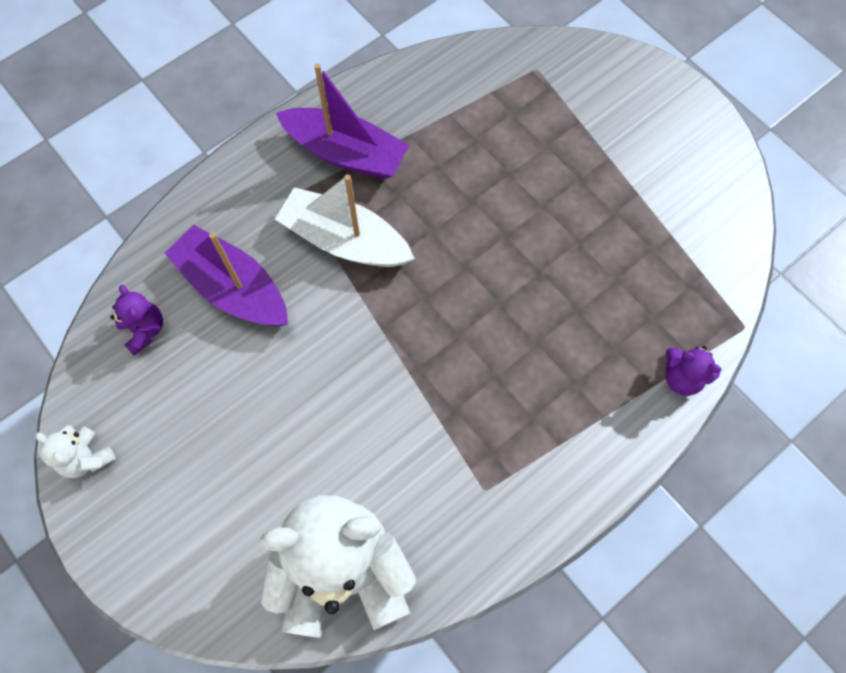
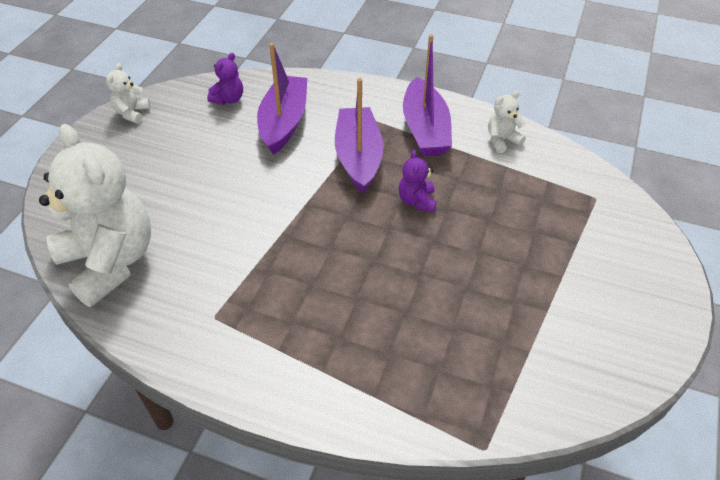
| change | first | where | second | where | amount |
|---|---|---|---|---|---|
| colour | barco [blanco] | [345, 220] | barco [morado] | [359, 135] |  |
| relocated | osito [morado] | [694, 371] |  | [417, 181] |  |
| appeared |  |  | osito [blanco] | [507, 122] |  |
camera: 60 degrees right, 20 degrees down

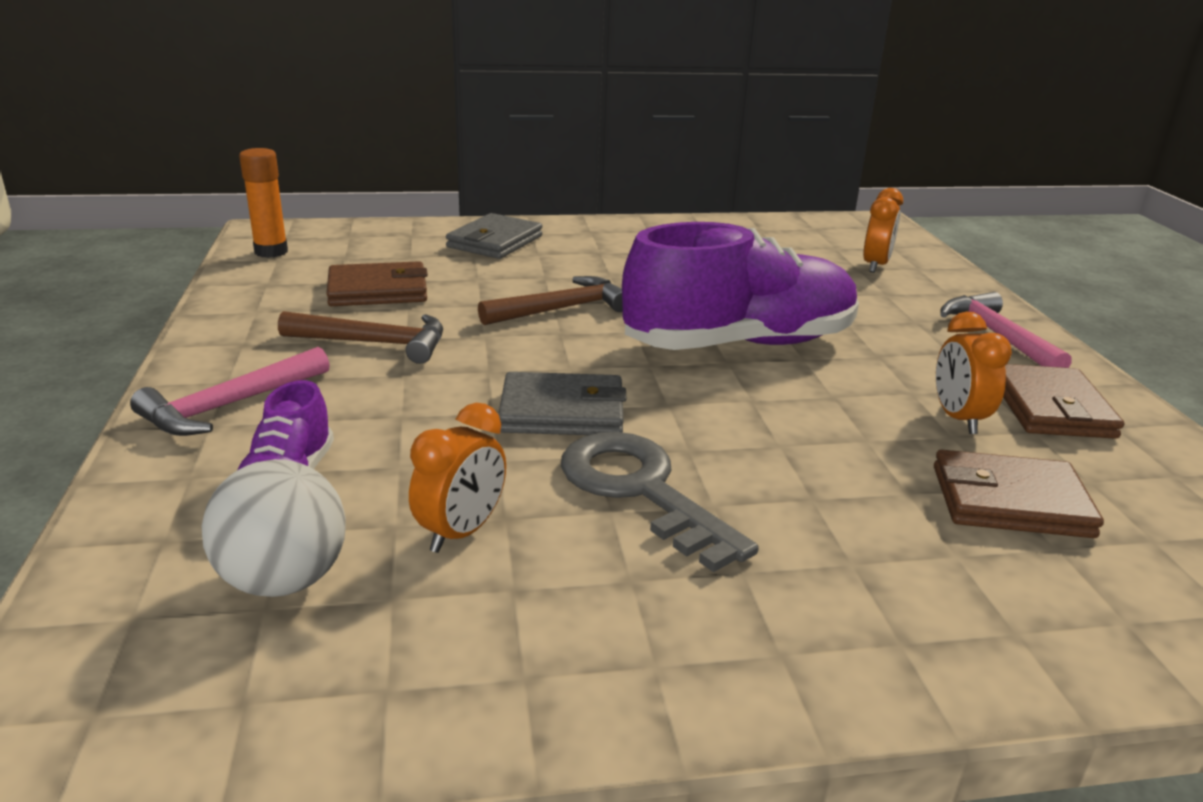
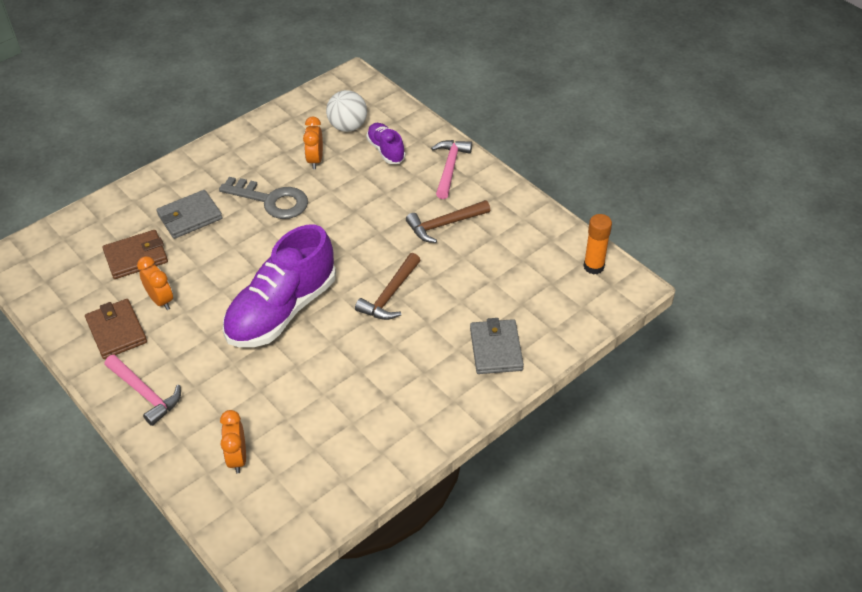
| change | first | where | second | where | amount |
|---|---|---|---|---|---|
| relocated | cartera [gris] | [562, 403] |  | [190, 214] |  |
| missing | cartera [marrón] | [377, 283] |  |  |  |
camera: 150 degrees right, 20 degrees up

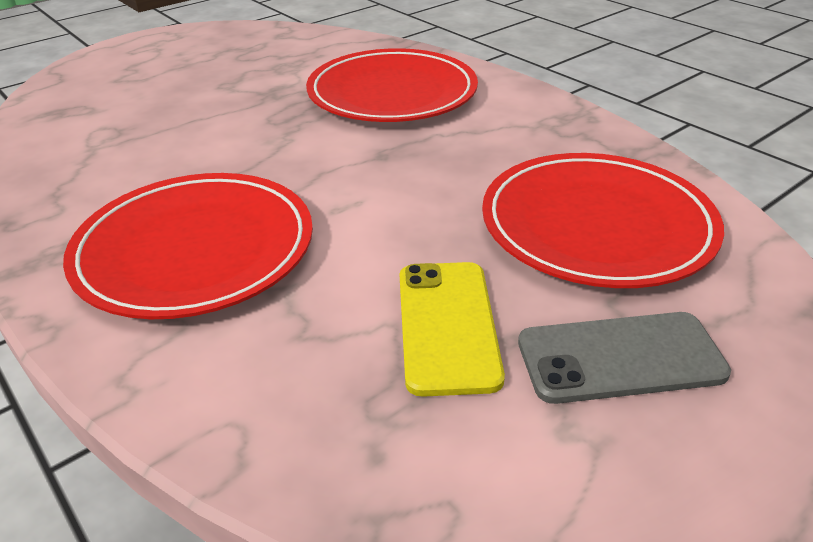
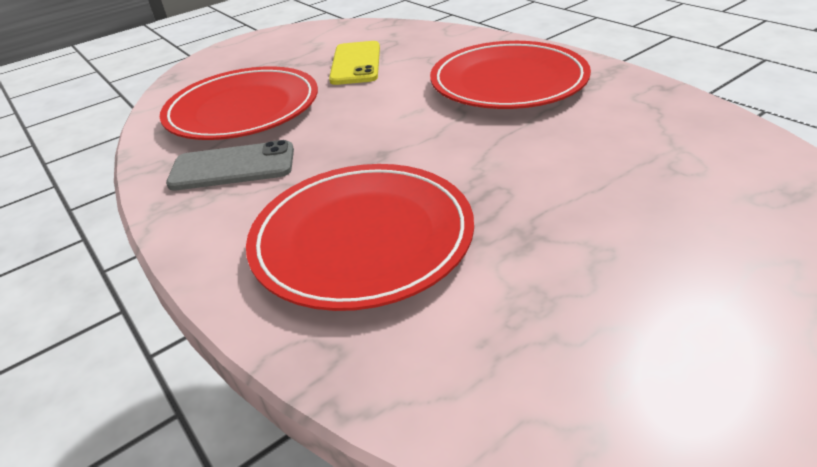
| change | first | where | second | where | amount |
|---|---|---|---|---|---|
| relocated | móvil [gris] | [624, 358] |  | [230, 165] |  |
camera: 175 degrees left, 0 degrees up

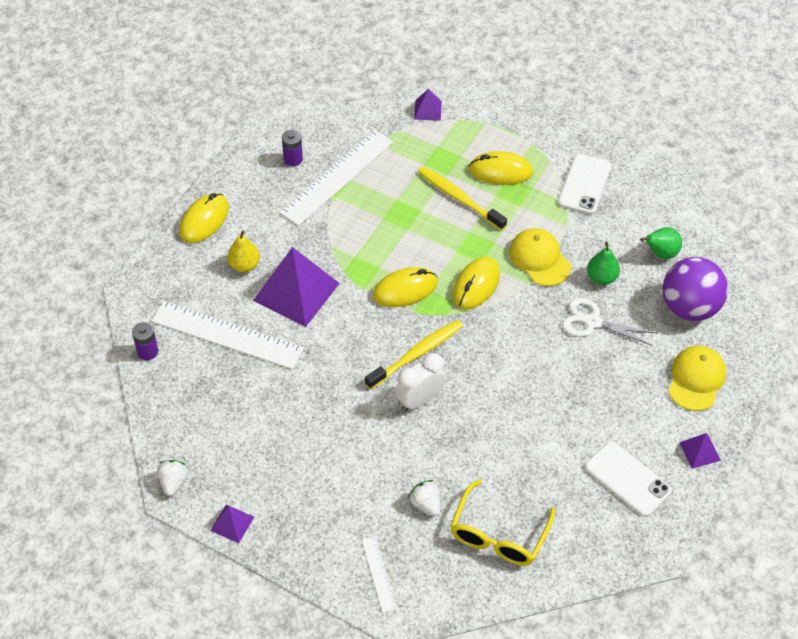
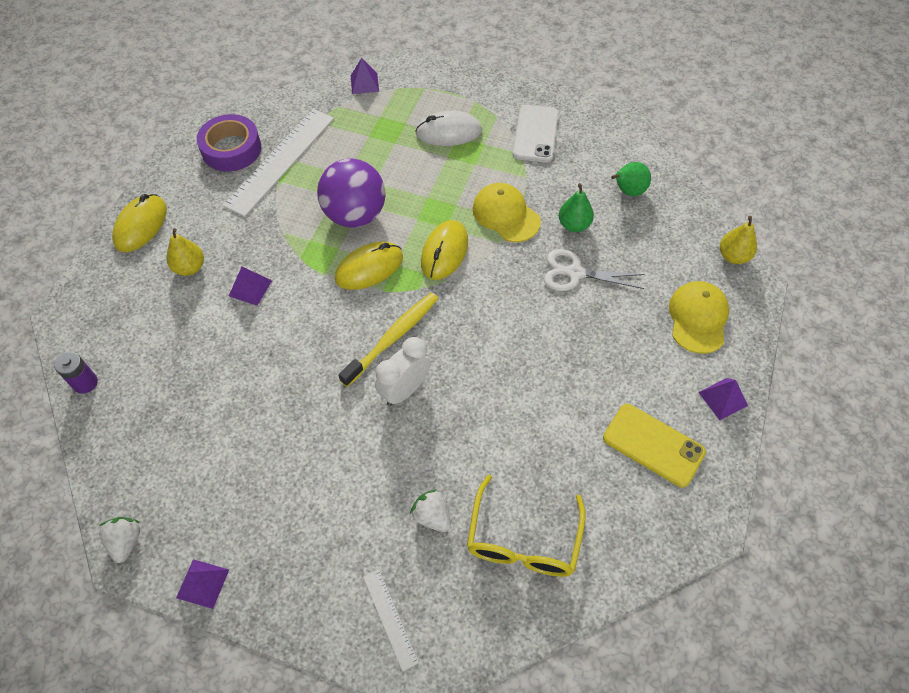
| change | first | where | second | where | amount |
|---|---|---|---|---|---|
| exchanged | pila [morado] | [292, 148] | cinta adhesiva [morado] | [229, 143] |  |
| size | pirámide [morado] | [296, 287] |  | [250, 286] | x0.47 |
| relocated | pelota [morado] | [695, 289] |  | [351, 193] |  |
| colour | ratón [amarillo] | [501, 168] | ratón [blanco] | [448, 128] |  |
| colour | móvil [blanco] | [628, 479] | móvil [amarillo] | [654, 445] |  |
| appeared |  |  | pera [amarillo] | [738, 240] |  |
| missing | regla [blanco] | [228, 335] |  |  |  |
| missing | cepillo de dientes [amarillo] | [462, 198] |  |  |  |
camera: 10 degrees left, 5 degrees up

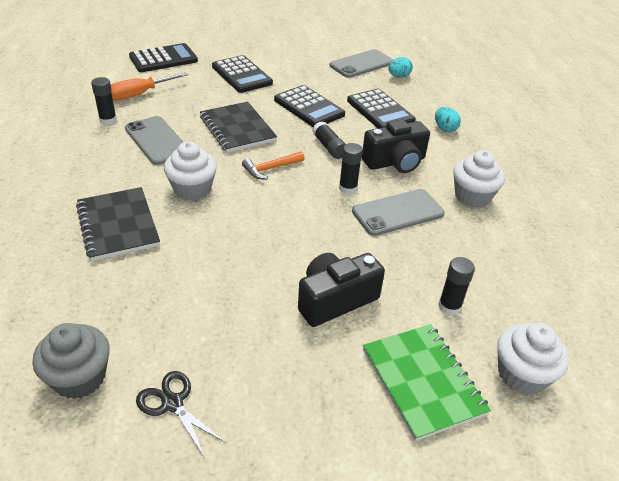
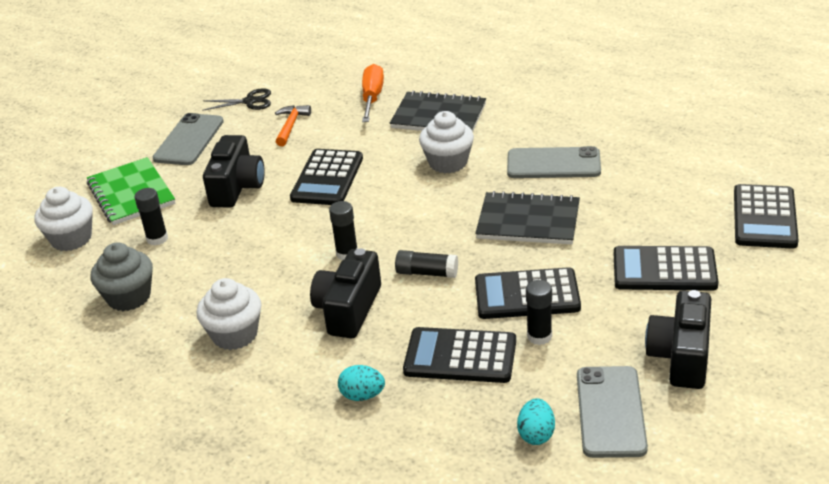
| change | first | where | second | where | amount |
|---|---|---|---|---|---|
| spun | cuaderno [verde] | [427, 382] |  | [131, 191] | 45 degrees clockwise |
| relocated | magdalena [gris] | [71, 361] |  | [122, 276] |  |
| relocated | móvil [gris] | [398, 212] |  | [188, 139] |  |
| relocated | martillo [naranja] | [273, 165] |  | [293, 125] |  |
| appeared |  |  | calculadora [negro] | [326, 177] |  |
| relocated | destornillador [naranja] | [149, 86] |  | [373, 93] |  |
| relocated | barra de pegamento [negro] | [104, 101] |  | [539, 312] |  |
| appeared |  |  | cámara [negro] | [678, 339] |  |
camera: 135 degrees right, 5 degrees down

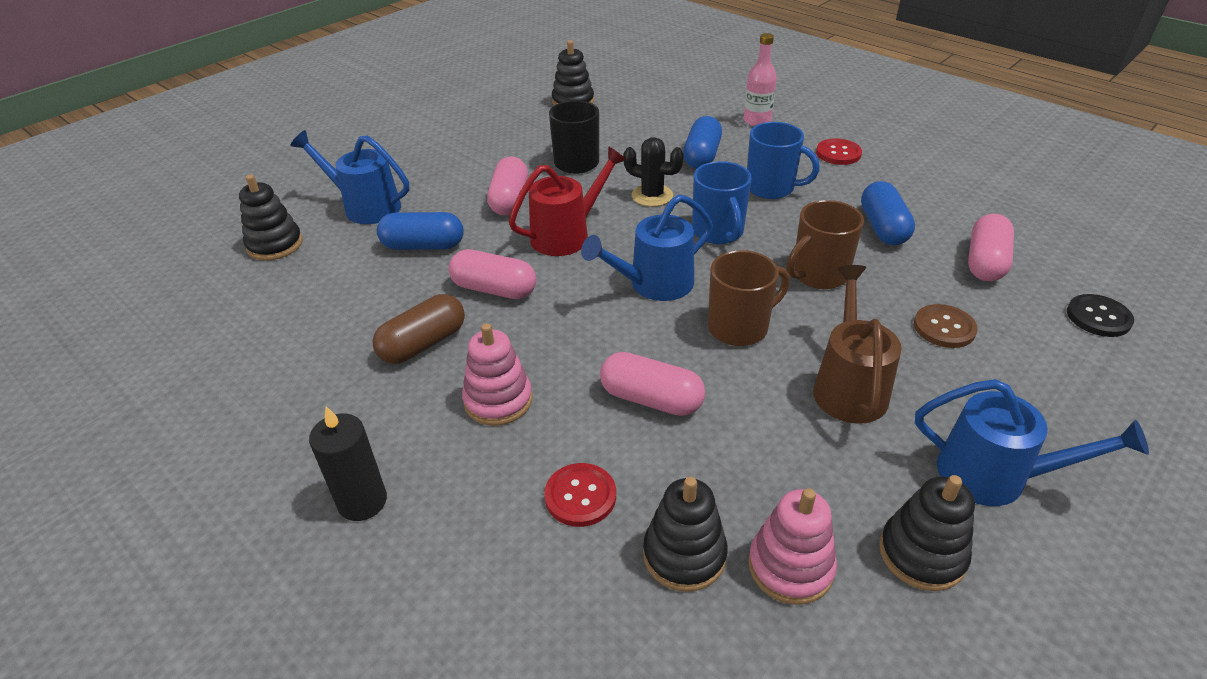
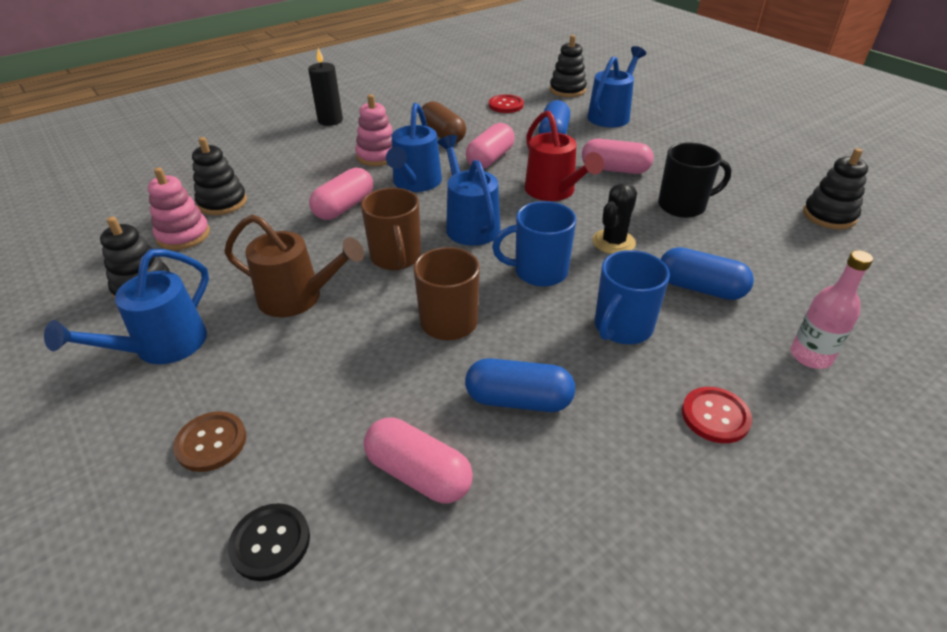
| change | first | where | second | where | amount |
|---|---|---|---|---|---|
| relocated | botón [marrón] | [946, 326] |  | [209, 441] |  |
| appeared |  |  | regadera [azul] | [414, 147] |  |
| relocated | botón [rojo] | [580, 495] |  | [506, 103] |  |
camera: 100 degrees right, 0 degrees up

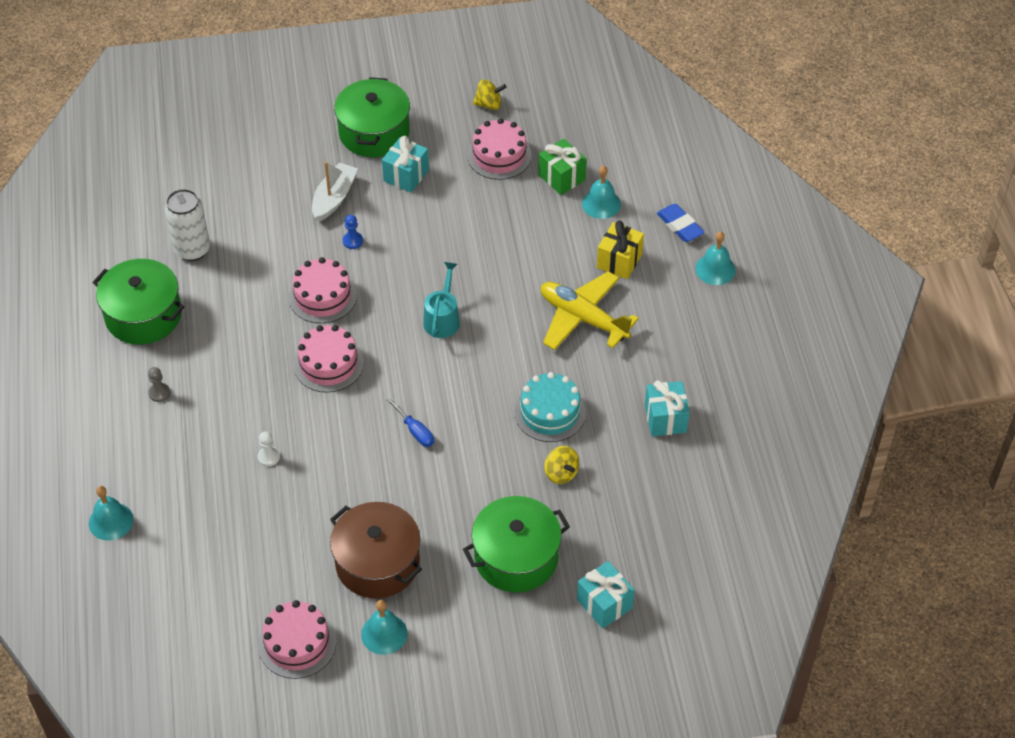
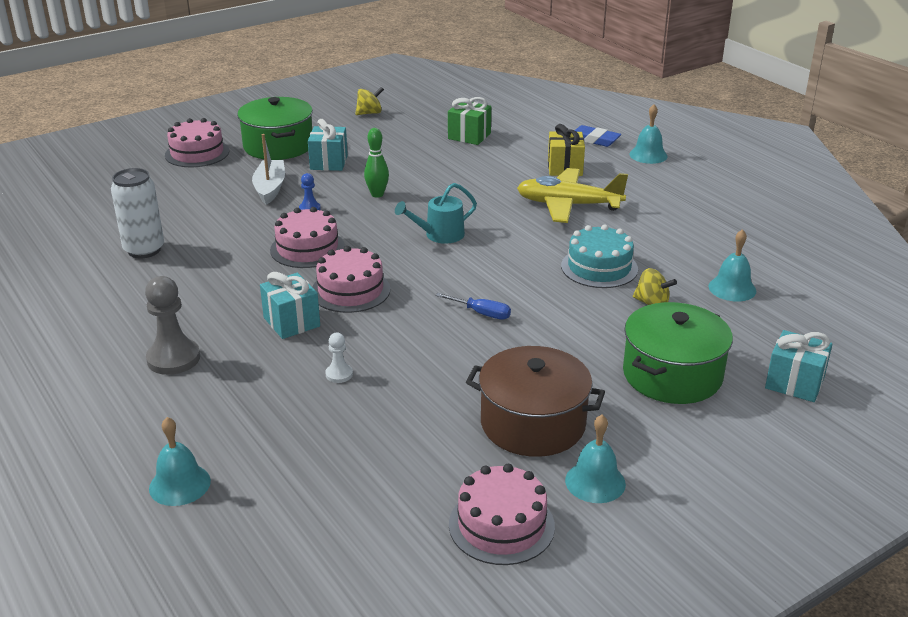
| change | first | where | second | where | amount |
|---|---|---|---|---|---|
| size | peón [gris] | [159, 384] |  | [172, 325] | x1.96 |
| relocated | tarta [rosa] | [499, 149] |  | [197, 142] |  |
| relocated | regalo [turquesa] | [667, 408] |  | [290, 305] |  |
| appeared |  |  | bolo [verde] | [376, 163] |  |
| spun | regadera [turquesa] | [441, 300] |  | [436, 213] | 105 degrees counterclockwise |
| relocated | campana [turquesa] | [601, 192] |  | [732, 265] |  |
| missing | olla [verde] | [138, 302] |  |  |  |
camera: 25 degrees left, 20 degrees down

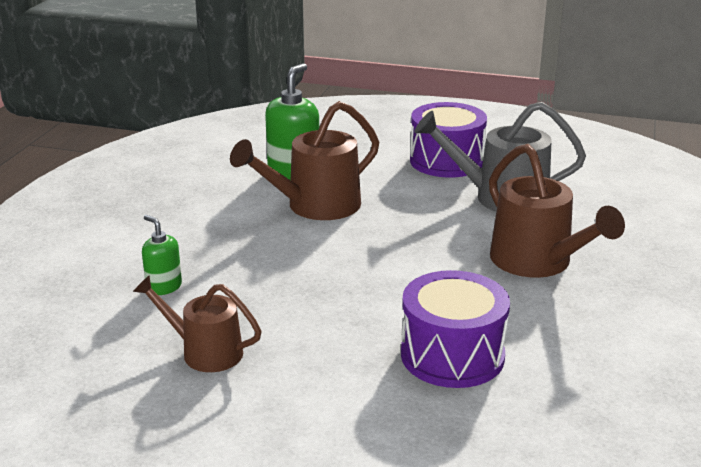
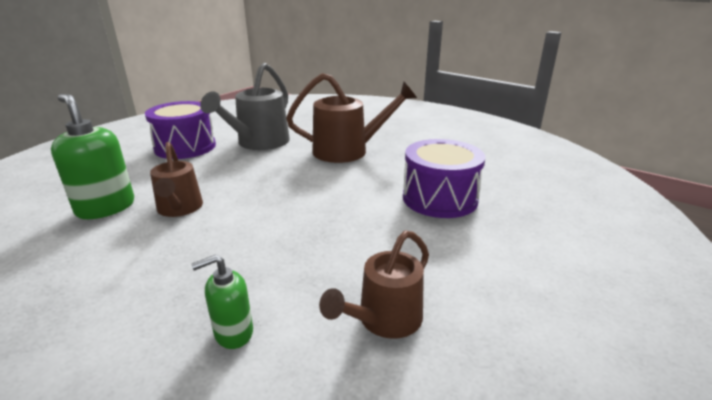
| change | first | where | second | where | amount |
|---|---|---|---|---|---|
| size | regadera [marrón] | [304, 160] |  | [176, 179] | x0.64 |
camera: 70 degrees left, 0 degrees up

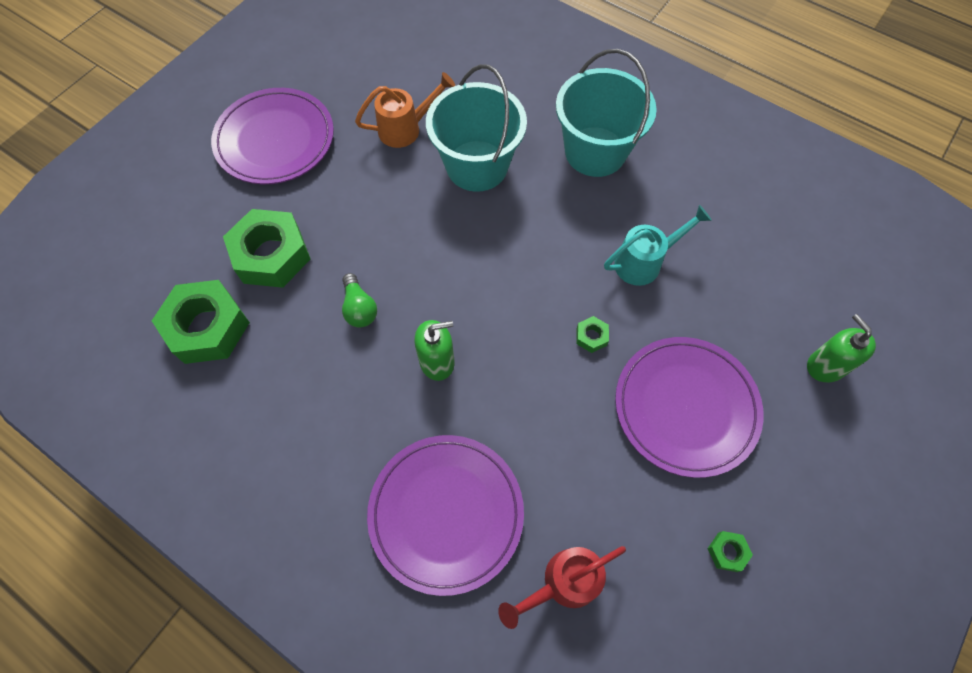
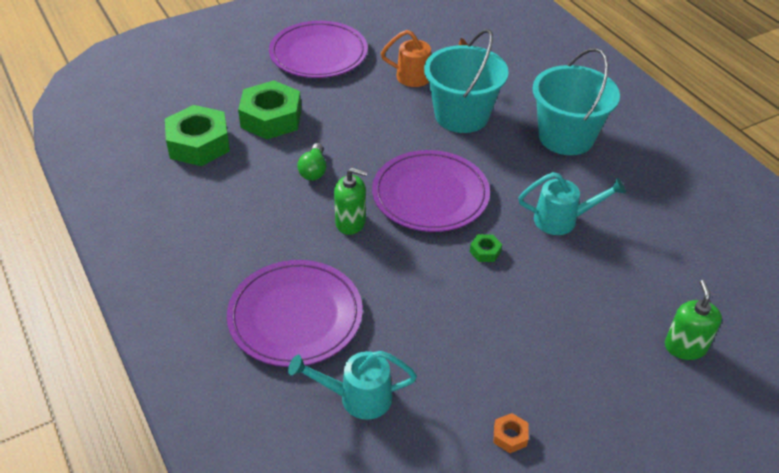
| change | first | where | second | where | amount |
|---|---|---|---|---|---|
| colour | regadera [rojo] | [562, 587] | regadera [turquesa] | [352, 385] |  |
| relocated | plato [morado] | [689, 407] |  | [431, 191] |  |
| colour | tuerca [verde] | [730, 551] | tuerca [naranja] | [510, 433] |  |
camera: 25 degrees right, 20 degrees down

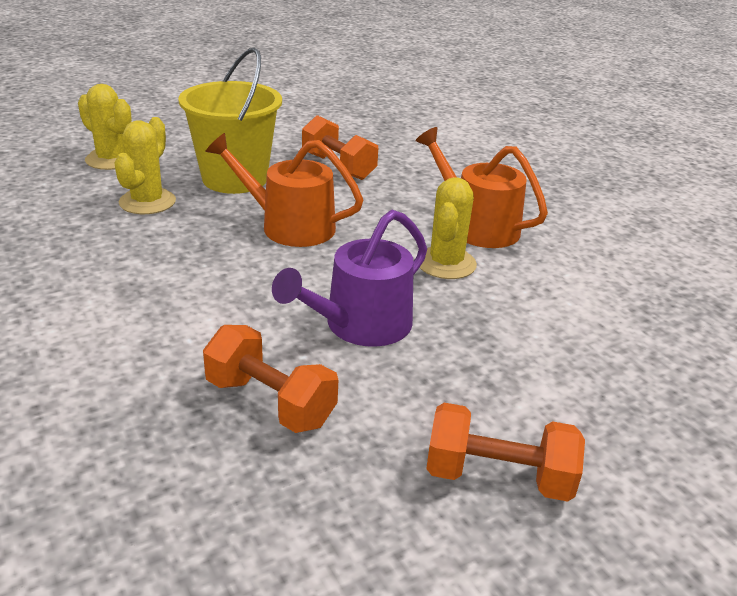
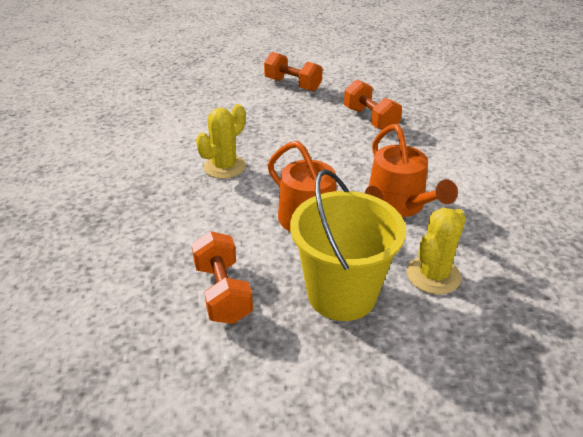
| change | first | where | second | where | amount |
|---|---|---|---|---|---|
| relocated | regadera [naranja] | [482, 187] |  | [413, 170] |  |
| missing | cactus [amarillo] | [105, 127] |  |  |  |
| missing | regadera [morado] | [349, 278] |  |  |  |
camera: 155 degrees left, 5 degrees up

